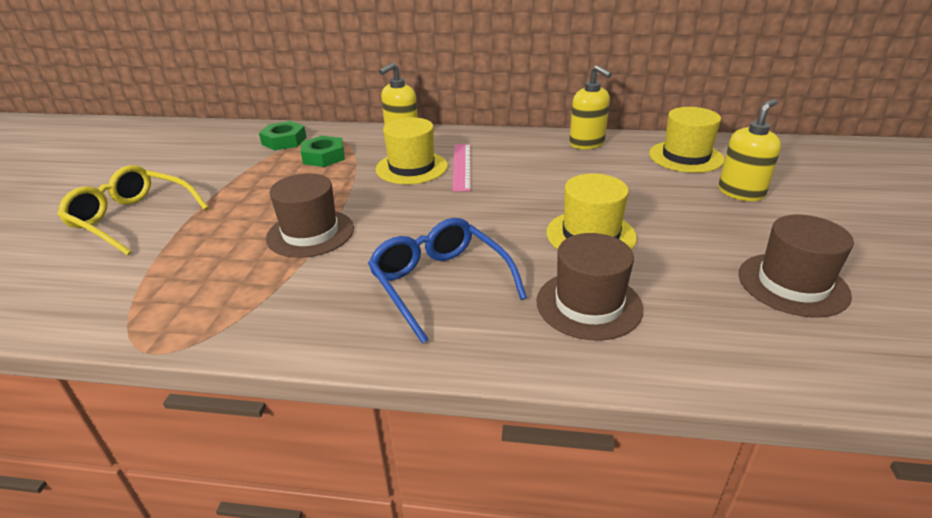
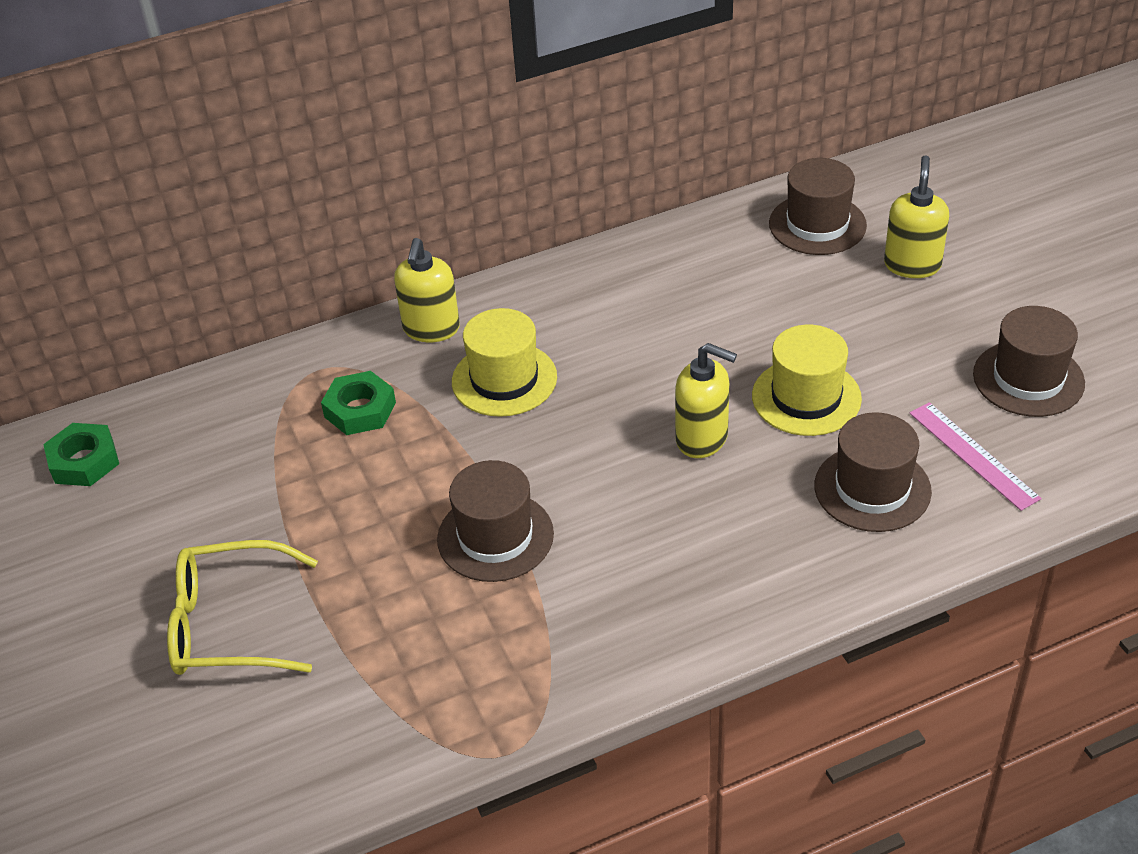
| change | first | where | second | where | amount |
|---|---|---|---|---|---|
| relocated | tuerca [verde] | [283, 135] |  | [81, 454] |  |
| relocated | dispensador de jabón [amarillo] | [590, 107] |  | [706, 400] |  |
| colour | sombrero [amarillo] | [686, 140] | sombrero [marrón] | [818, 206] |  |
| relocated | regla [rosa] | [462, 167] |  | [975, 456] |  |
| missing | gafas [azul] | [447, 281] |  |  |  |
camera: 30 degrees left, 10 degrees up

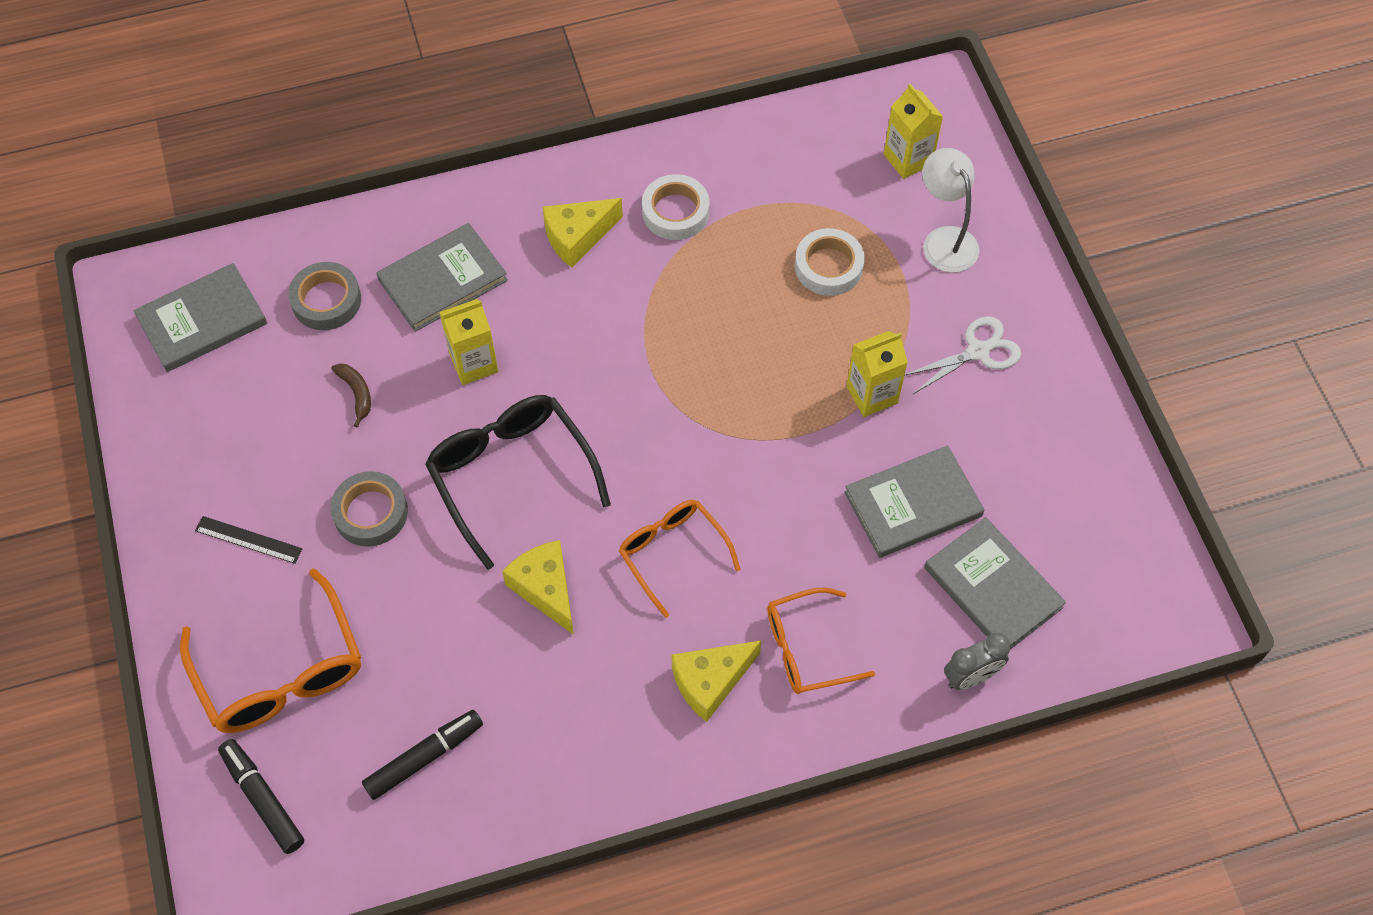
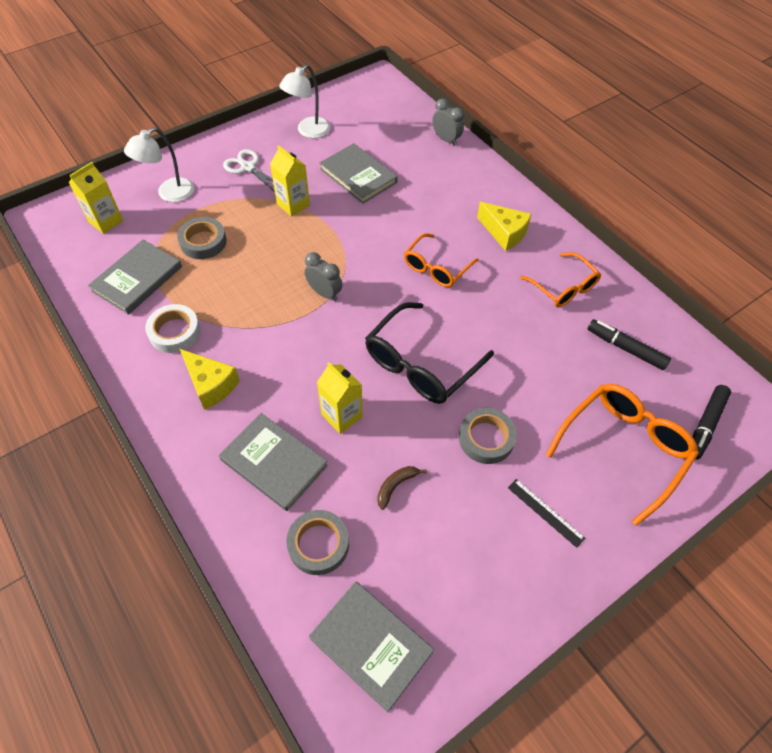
| change | first | where | second | where | amount |
|---|---|---|---|---|---|
| relocated | libro [gris] | [995, 583] |  | [135, 277] |  |
| colour | cinta adhesiva [blanco] | [830, 262] | cinta adhesiva [gris] | [202, 238] |  |
| appeared |  |  | lámpara [blanco] | [304, 101] |  |
| appeared |  |  | despertador [gris] | [323, 276] |  |
| spun | regla [negro] | [248, 540] |  | [546, 513] | 45 degrees counterclockwise |
| relocated | gafas [naranja] | [821, 641] |  | [560, 280] |  |
| missing | queso [amarillo] | [538, 587] |  |  |  |
camera: 110 degrees left, 5 degrees down

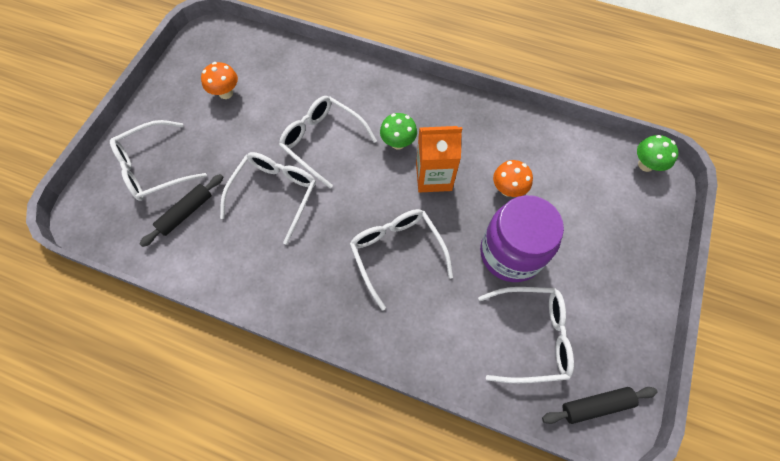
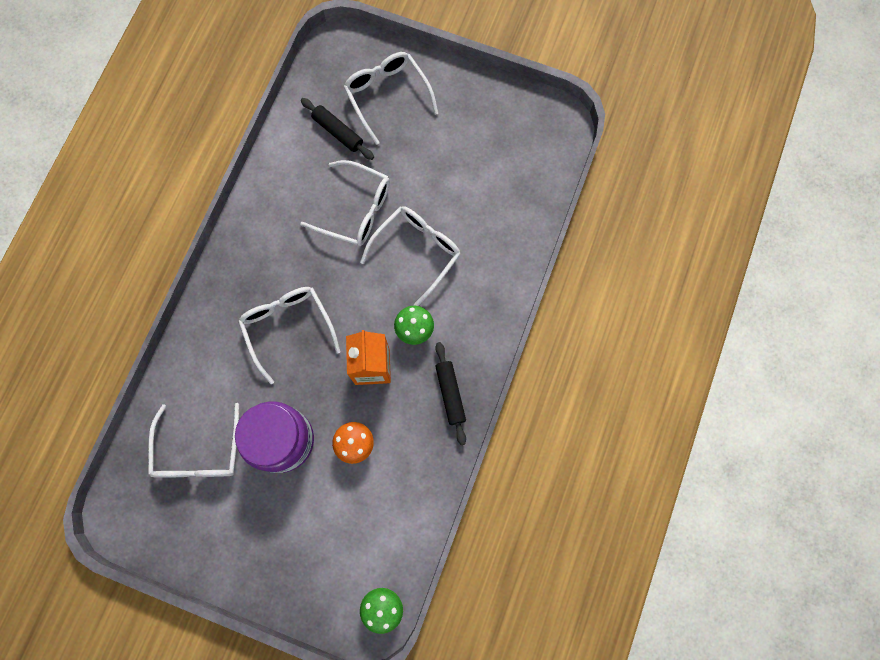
| change | first | where | second | where | amount |
|---|---|---|---|---|---|
| spun | gafas [blanco] | [401, 259] |  | [289, 335] | 90 degrees counterclockwise |
| relocated | rodillo [negro] | [599, 405] |  | [450, 393] |  |
| missing | seta [naranja] | [219, 80] |  |  |  |
camera: 90 degrees right, 10 degrees up

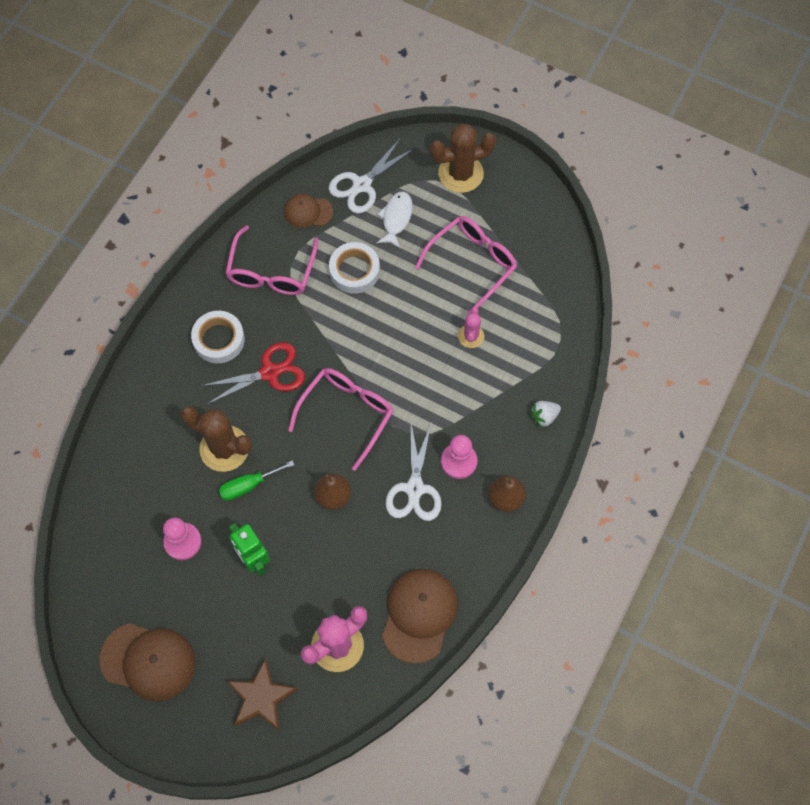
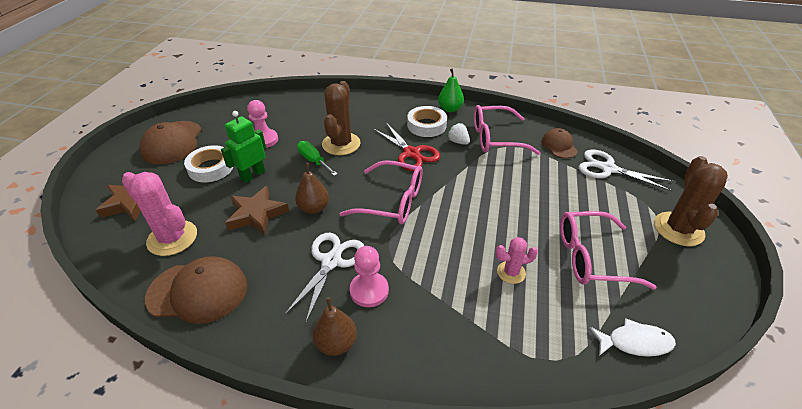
| change | first | where | second | where | amount |
|---|---|---|---|---|---|
| relocated | cinta adhesiva [blanco] | [354, 268] |  | [209, 163] |  |
| appeared |  |  | estrella [marrón] | [257, 210] |  |
| spun | tijeras [blanco] | [414, 471] |  | [324, 277] | 120 degrees clockwise |
| appeared |  |  | pera [verde] | [451, 90] |  |
| relocated | fresa [blanco] | [546, 414] |  | [458, 134] |  |
| spun | gafas [rosa] | [466, 265] |  | [608, 250] | 150 degrees clockwise |
| relocated | pez [blanco] | [395, 220] |  | [632, 337] |  |
| spun | cactus [marrón] | [463, 158] |  | [691, 201] | 45 degrees clockwise |
camera: 75 degrees right, 25 degrees down

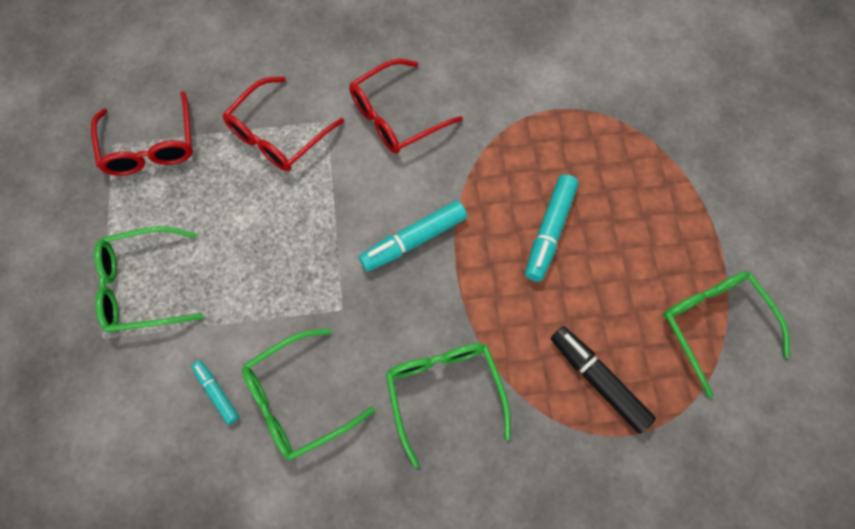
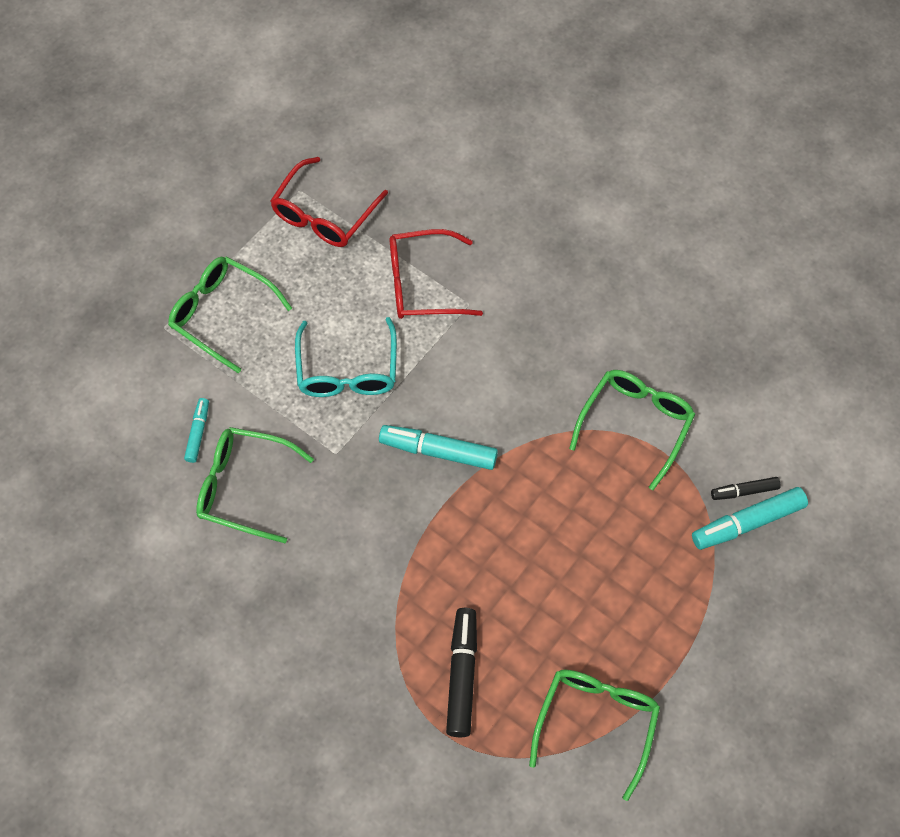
| change | first | where | second | where | amount |
|---|---|---|---|---|---|
| appeared |  |  | gafas [turquesa] | [346, 357] |  |
| relocated | gafas [verde] | [448, 405] |  | [632, 430] |  |
| relocated | rotulador [turquesa] | [551, 228] |  | [750, 518] |  |
| appeared |  |  | rotulador [negro] | [746, 488] |  |
| missing | gafas [rojo] | [406, 106] |  |  |  |
camera: 45 degrees right, 5 degrees down

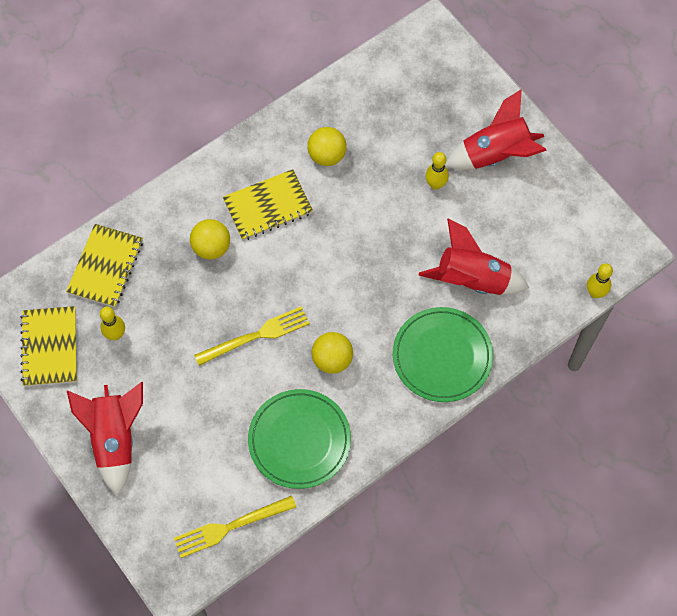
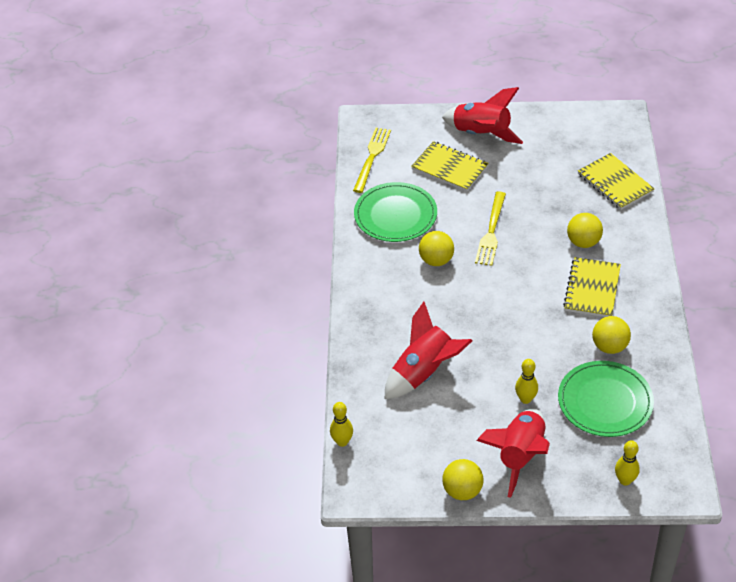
| change | first | where | second | where | amount |
|---|---|---|---|---|---|
| relocated | cuaderno [amarillo] | [48, 346] |  | [450, 166] |  |
| appeared |  |  | pelota [amarillo] | [463, 479] |  |
| relocated | plato [verde] | [443, 354] |  | [606, 399] |  |
| relocated | bolo [amarillo] | [112, 323] |  | [627, 463] |  |
camera: 130 degrees right, 20 degrees down

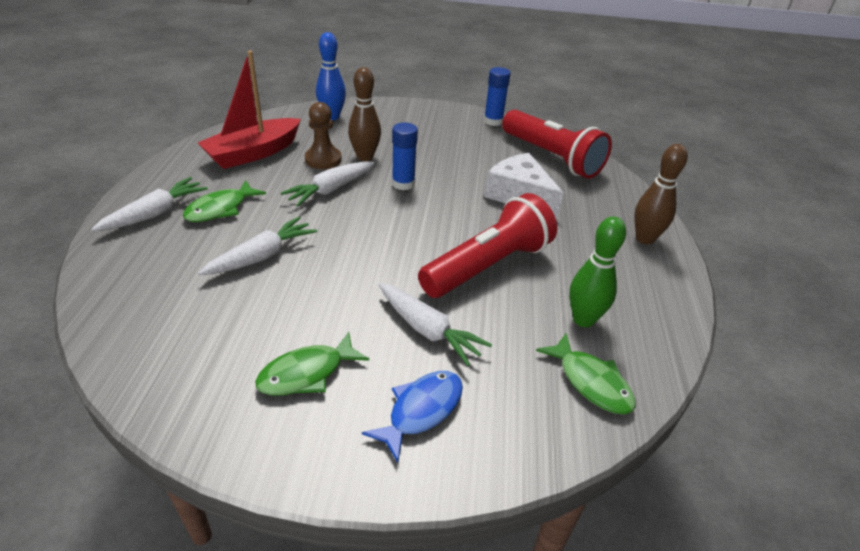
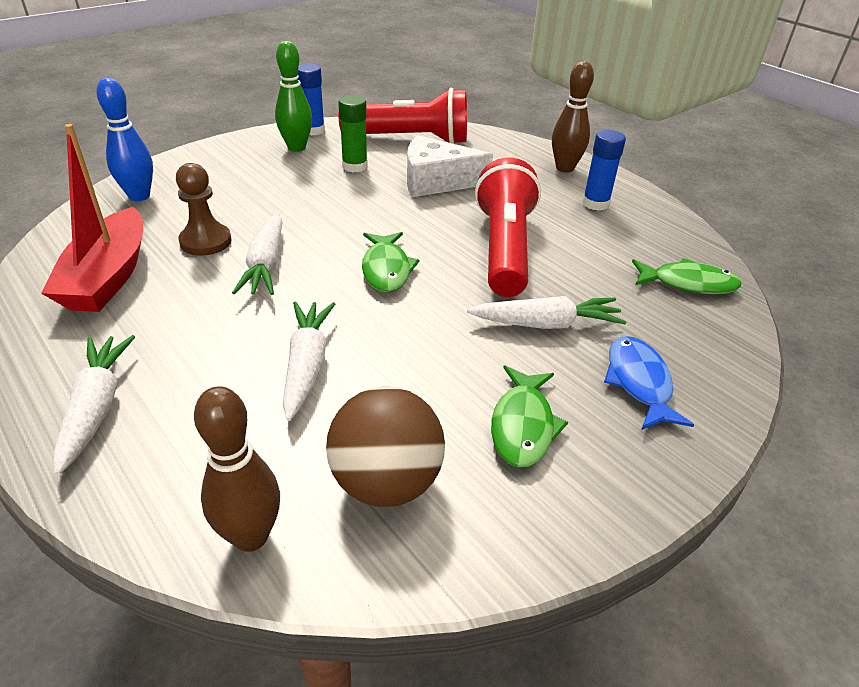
| change | first | where | second | where | amount |
|---|---|---|---|---|---|
| relocated | bolo [marrón] | [364, 114] |  | [237, 469] |  |
| relocated | bolo [verde] | [597, 272] |  | [293, 96] |  |
| appeared |  |  | pelota [marrón] | [385, 447] |  |
| appeared |  |  | barra de pegamento [verde] | [353, 133] |  |
| relocated | pez [verde] | [224, 201] |  | [390, 262] |  |
| relocated | barra de pegamento [azul] | [405, 156] |  | [604, 170] |  |
camera: 45 degrees left, 0 degrees up

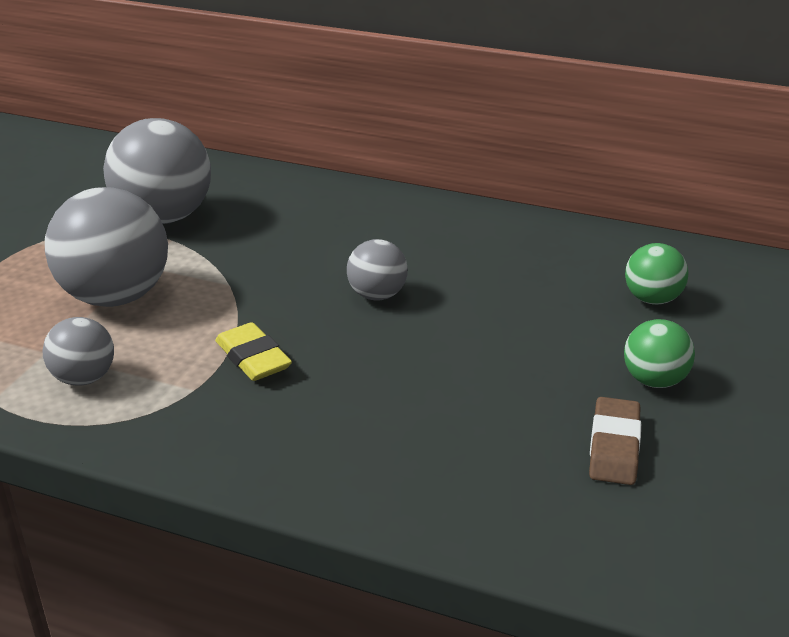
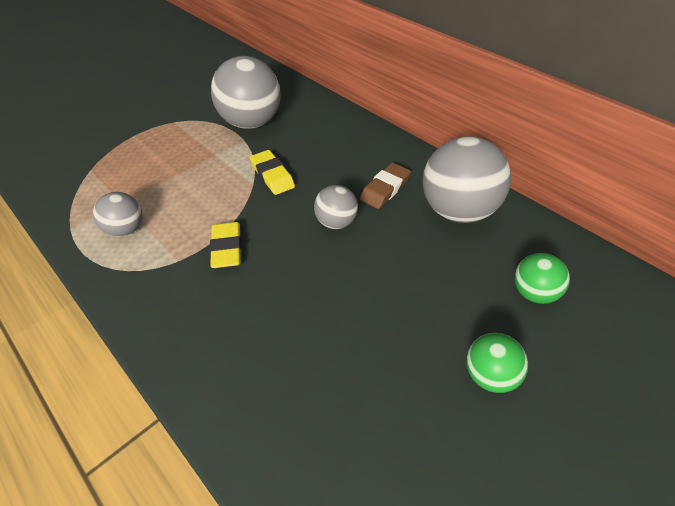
| change | first | where | second | where | amount |
|---|---|---|---|---|---|
| appeared |  |  | goma de borrar [amarillo] | [272, 172] |  |
| relocated | goma de borrar [marrón] | [615, 441] |  | [385, 186] |  |
| relocated | pelota [gris] | [106, 247] |  | [466, 179] |  |
camera: 25 degrees right, 15 degrees up

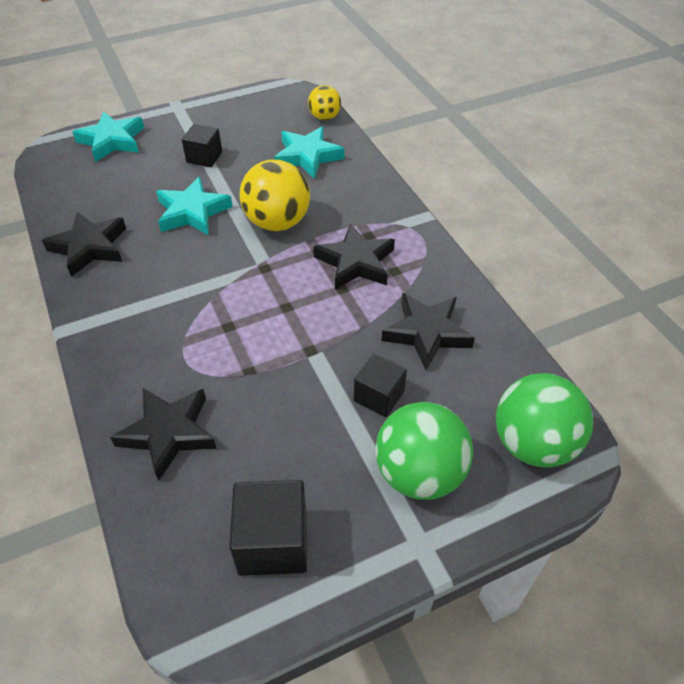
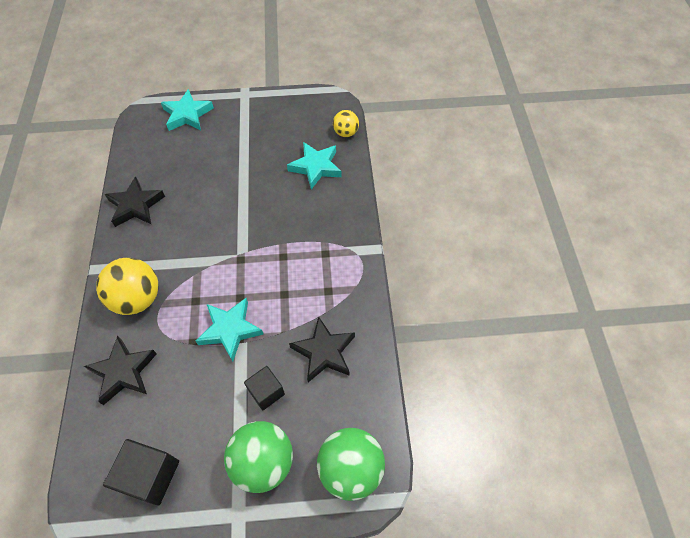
| change | first | where | second | where | amount |
|---|---|---|---|---|---|
| relocated | pelota [amarillo] | [274, 195] |  | [127, 286] |  |
| relocated | estrella [turquesa] | [194, 206] |  | [230, 329] |  |
| missing | cubo [negro] | [202, 145] |  |  |  |
| missing | estrella [negro] | [354, 256] |  |  |  |
camera: 20 degrees right, 10 degrees up

